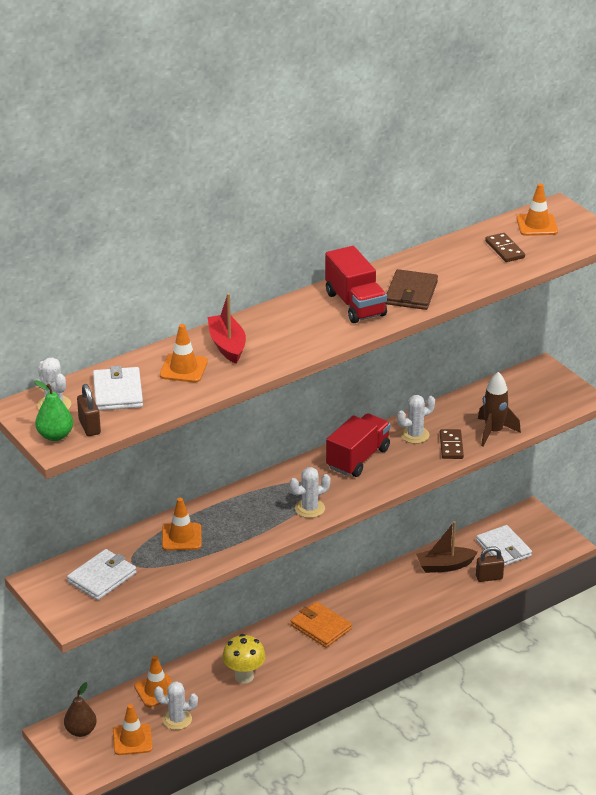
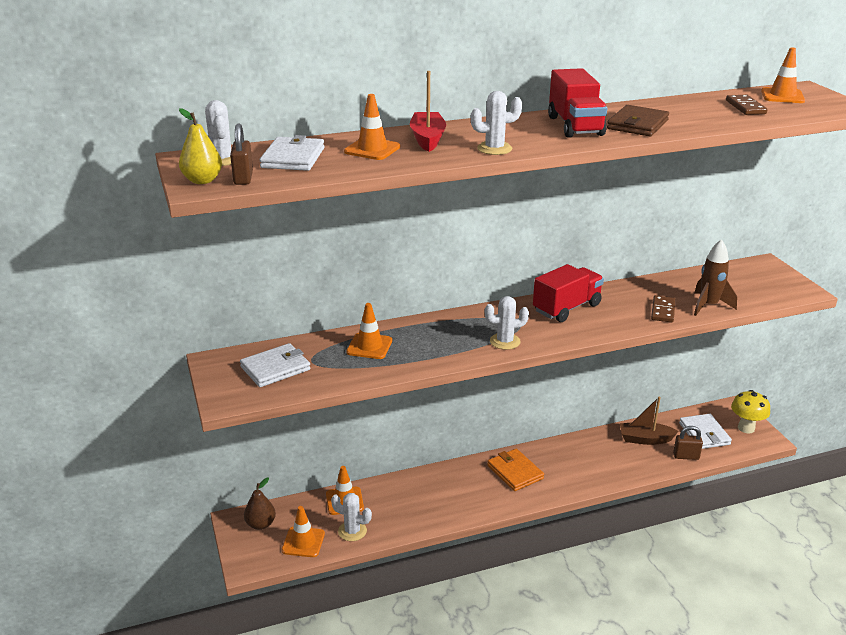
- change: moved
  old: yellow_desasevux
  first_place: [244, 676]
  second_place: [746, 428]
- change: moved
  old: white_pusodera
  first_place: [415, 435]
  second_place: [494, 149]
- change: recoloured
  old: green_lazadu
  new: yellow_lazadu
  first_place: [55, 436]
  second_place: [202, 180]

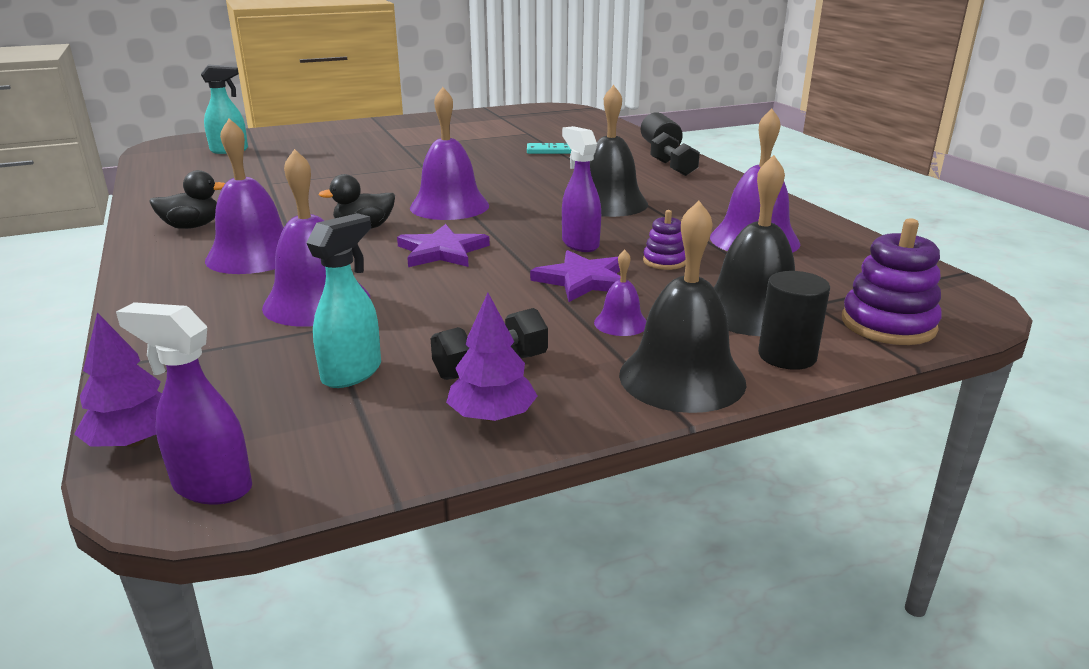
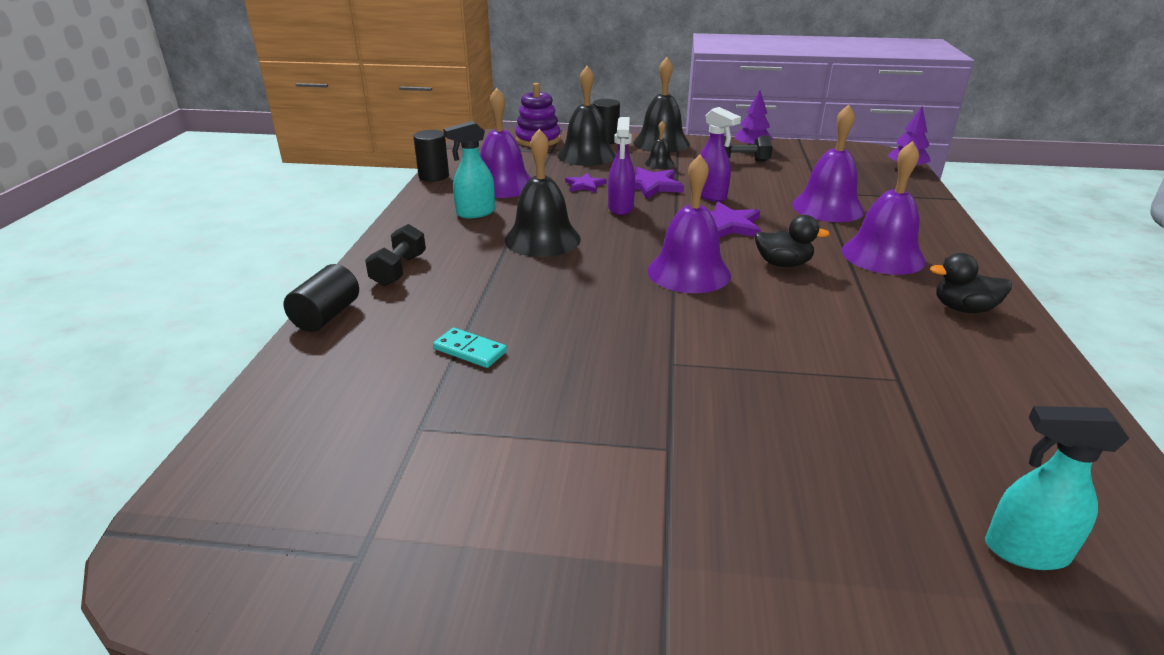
- change: added
  new: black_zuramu
  second_place: [434, 176]
- change: moved
  old: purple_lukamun
  first_place: [211, 486]
  second_place: [710, 196]
- change: moved
  old: turquoise_lukamun
  first_place: [352, 373]
  second_place: [475, 213]
- change: replaced
  old: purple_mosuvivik
  new: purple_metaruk
  first_place: [664, 261]
  second_place: [585, 185]
- change: recoloured
  old: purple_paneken
  new: black_paneken
  first_place: [621, 323]
  second_place: [659, 163]

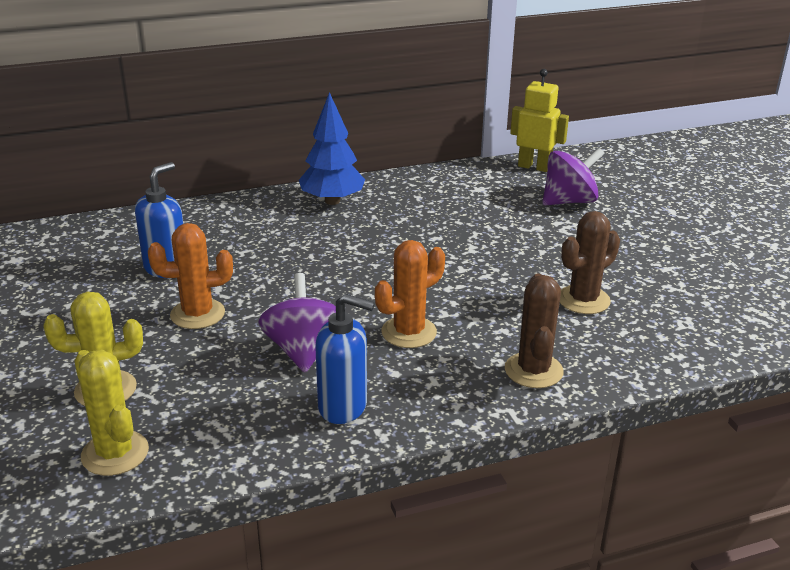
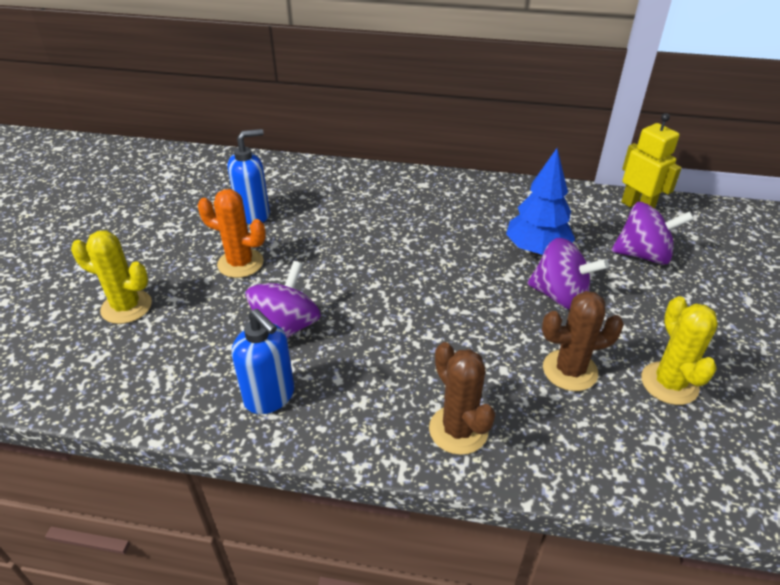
- change: removed
  old: orange_pusodera
  first_place: [409, 332]
- change: added
  new: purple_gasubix
  second_place: [560, 296]
- change: moved
  old: yellow_pusodera
  first_place: [115, 453]
  second_place: [669, 383]
- change: moved
  old: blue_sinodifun
  first_place: [332, 201]
  second_place: [537, 250]
- change: turned
  old: brown_pusodera
  first_place: [533, 370]
  second_place: [458, 430]
  degrees: -60

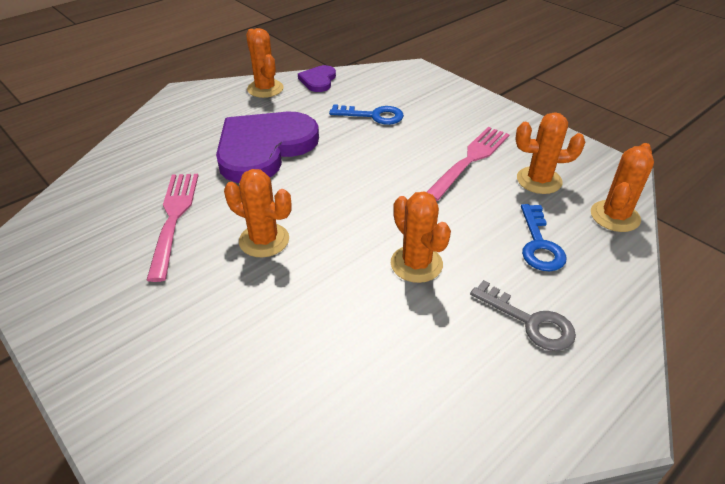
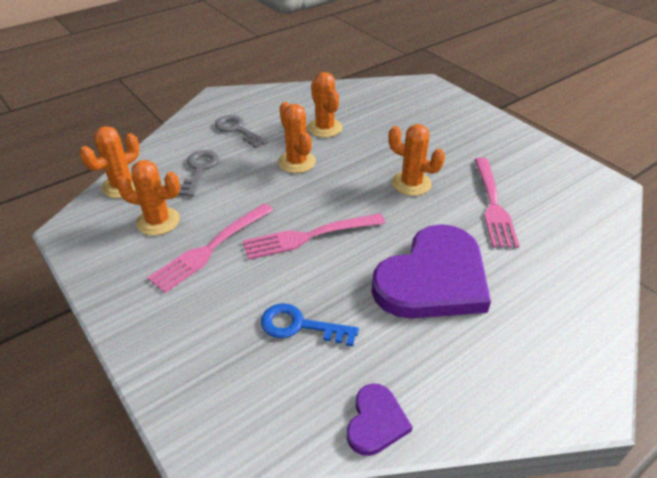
- change: added
  new: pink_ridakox
  second_place: [309, 236]
- change: moved
  old: orange_pusodera
  first_place: [265, 89]
  second_place: [324, 128]
- change: recoloured
  old: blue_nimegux
  new: grey_nimegux
  first_place: [539, 244]
  second_place: [199, 170]

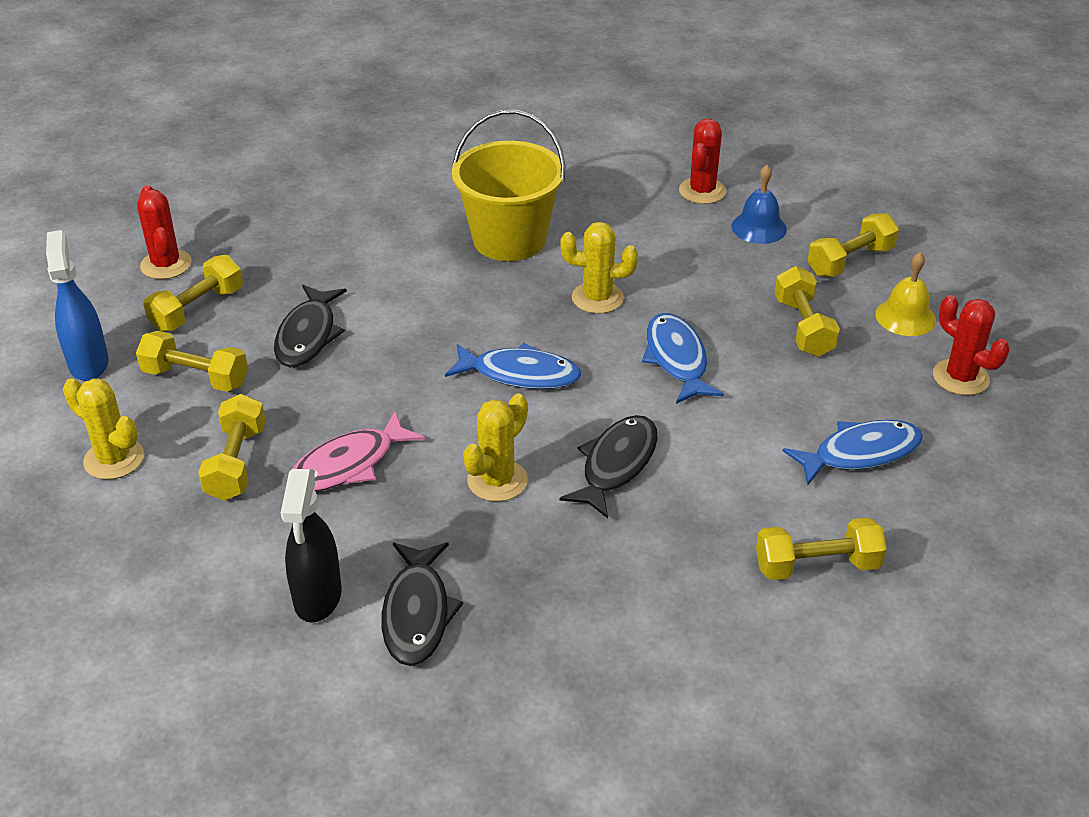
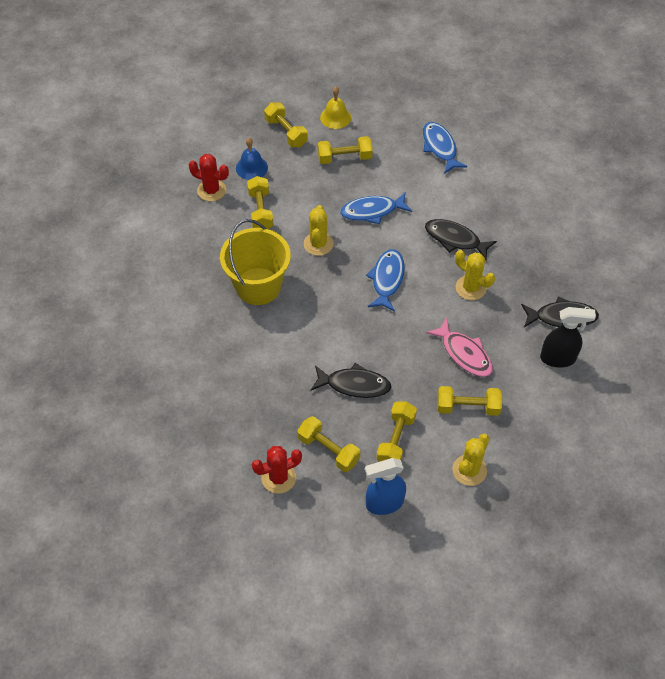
- change: removed
  old: red_pusodera
  first_place: [960, 377]
- change: moved
  old: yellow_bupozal
  first_place: [817, 565]
  second_place: [260, 211]

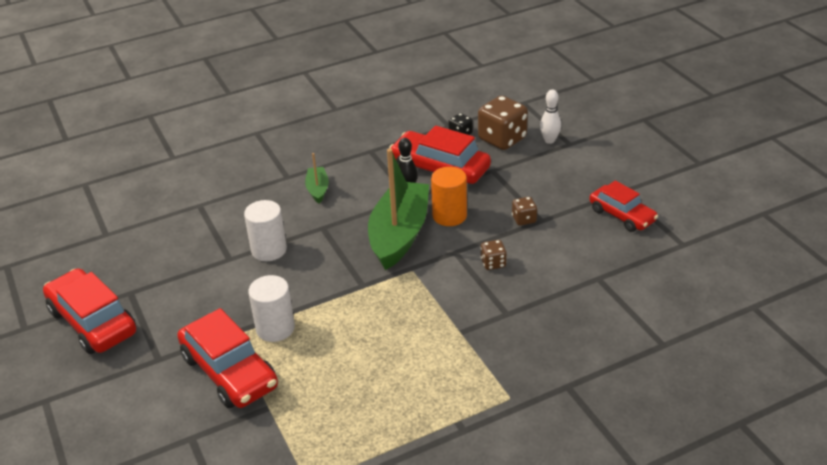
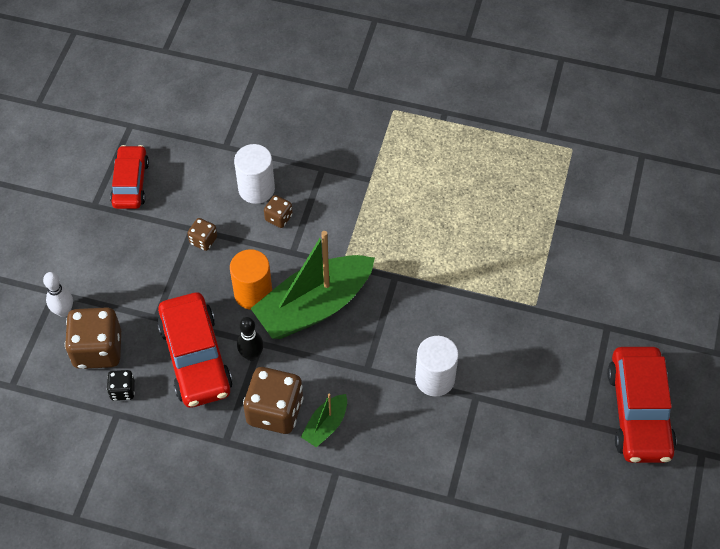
- change: removed
  old: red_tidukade
  first_place: [229, 372]
- change: added
  new: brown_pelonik
  second_place: [275, 411]
- change: moved
  old: white_zuramu
  first_place: [275, 328]
  second_place: [256, 189]

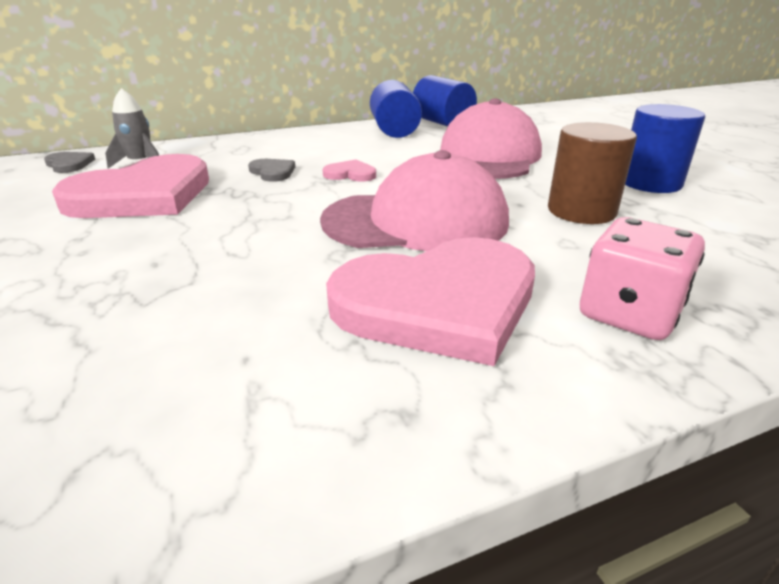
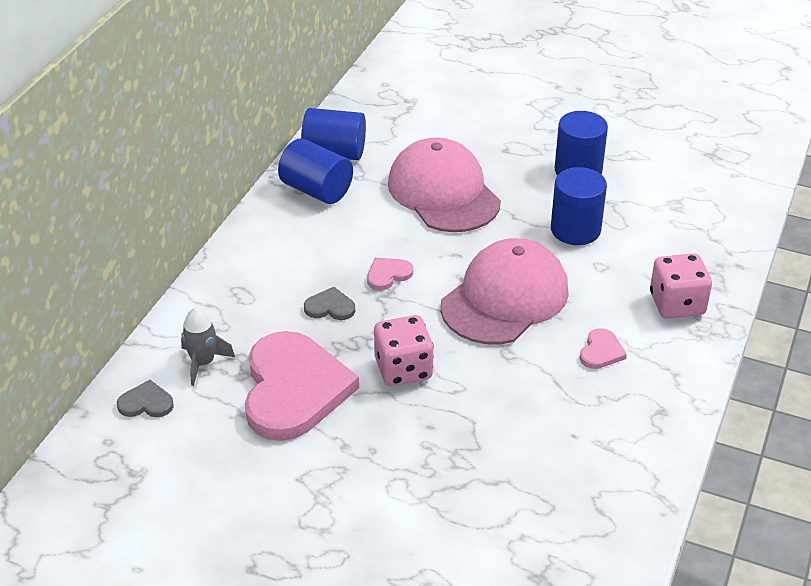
- change: added
  new: pink_pelonik
  second_place: [403, 369]
- change: recoloured
  old: brown_zuramu
  new: blue_zuramu
  first_place: [581, 211]
  second_place: [575, 230]
- change: resized
  old: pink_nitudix
  first_place: [439, 303]
  second_place: [601, 351]
  factor: 0.41

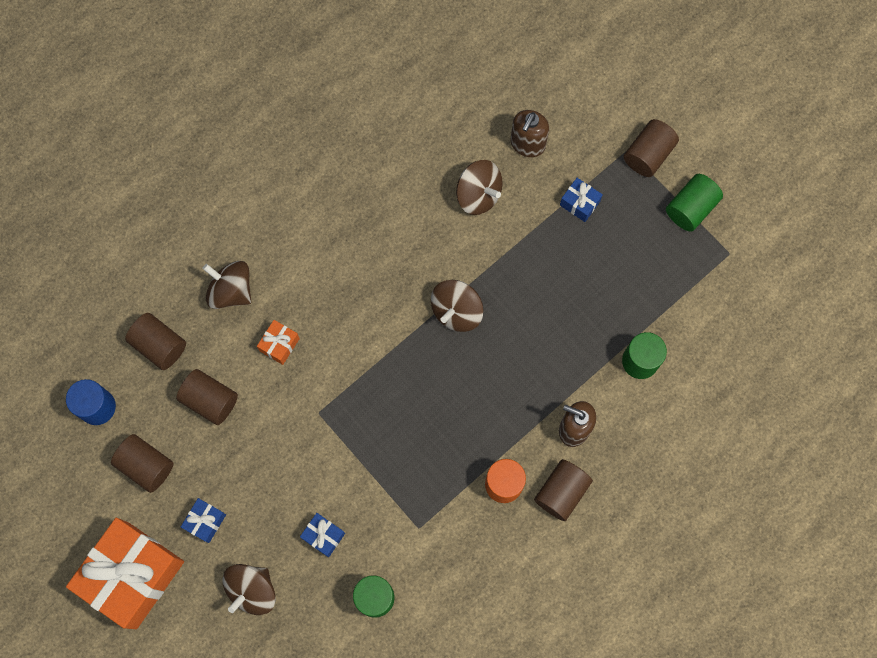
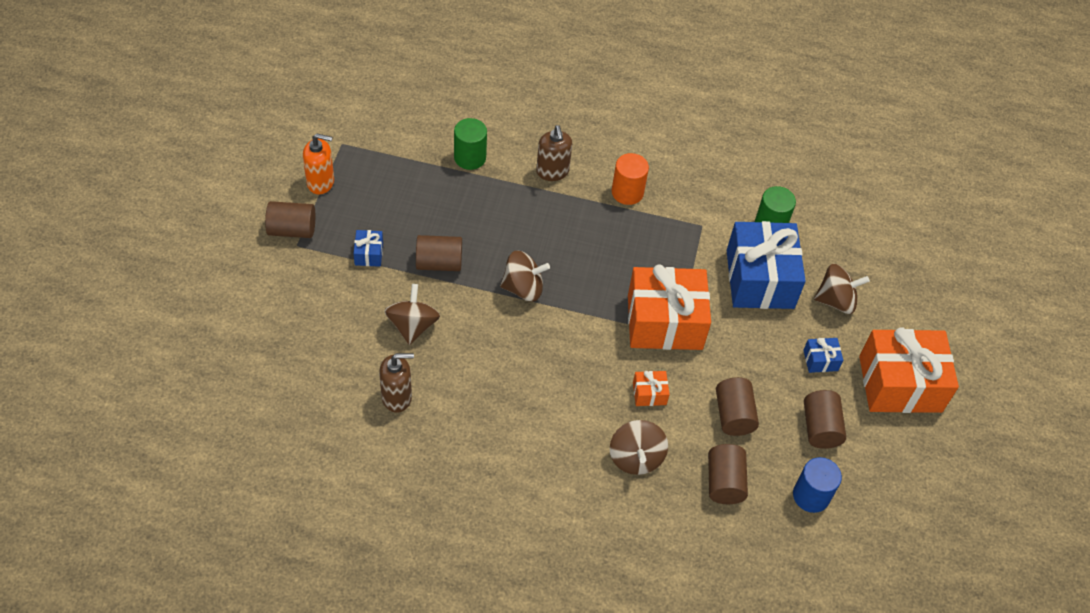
- change: added
  new: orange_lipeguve
  second_place: [664, 322]
- change: moved
  old: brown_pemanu
  first_place: [527, 144]
  second_place: [397, 397]
- change: moved
  old: brown_zuramu
  first_place: [561, 492]
  second_place: [439, 263]
- change: replaced
  old: green_zuramu
  new: orange_pemanu
  first_place: [690, 208]
  second_place: [321, 182]
- change: resized
  old: blue_lipeguve
  first_place: [323, 536]
  second_place: [760, 279]
  factor: 2.41

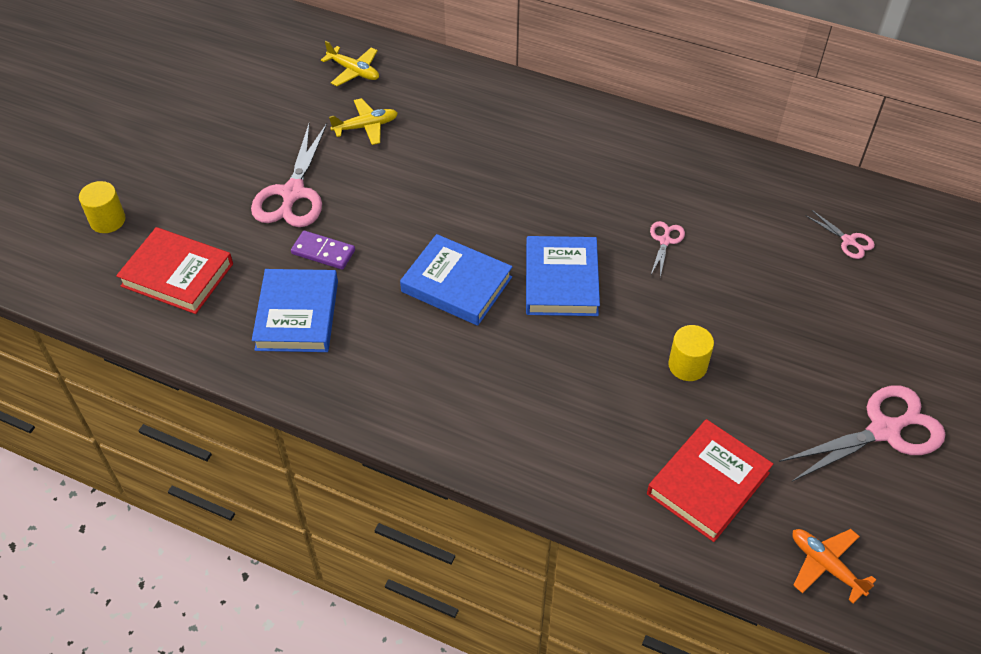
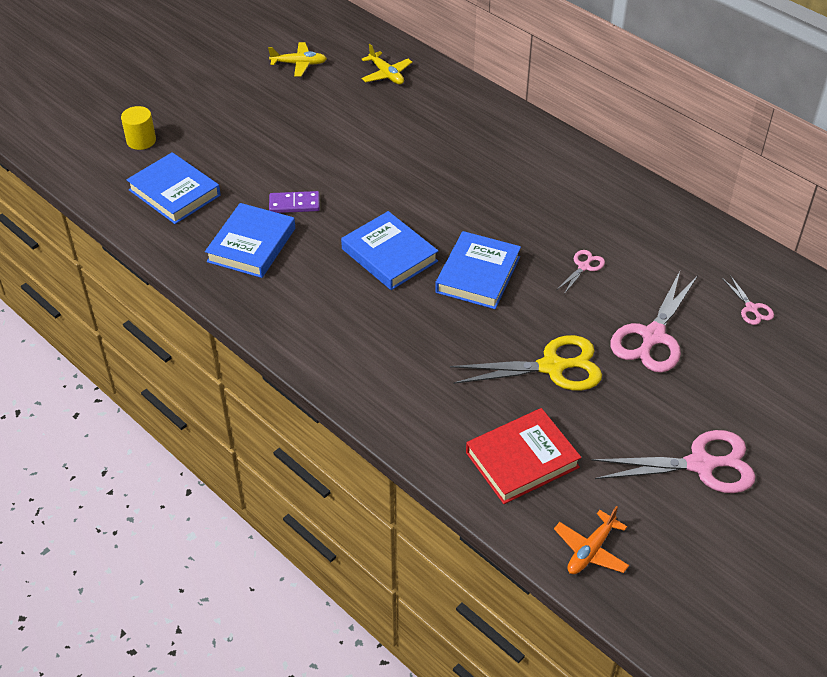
- change: moved
  old: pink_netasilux
  first_place: [293, 193]
  second_place: [652, 336]
- change: moved
  old: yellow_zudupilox
  first_place: [366, 126]
  second_place: [299, 64]
- change: replaced
  old: yellow_zuramu
  new: yellow_netasilux
  first_place: [687, 365]
  second_place: [552, 367]
- change: recoloured
  old: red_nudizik
  new: blue_nudizik
  first_place: [177, 275]
  second_place: [174, 193]
- change: turned
  old: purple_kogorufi
  first_place: [323, 252]
  second_place: [294, 204]
  degrees: -45
- change: turned
  old: orange_zudupilox
  first_place: [825, 565]
  second_place: [590, 550]
  degrees: -120

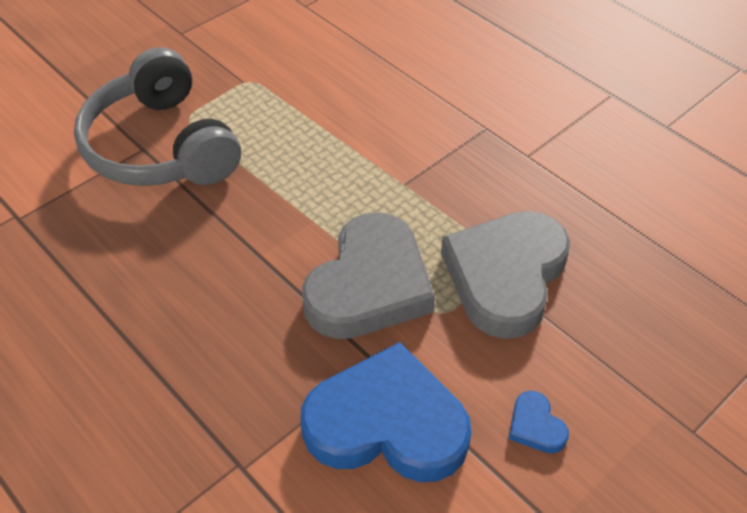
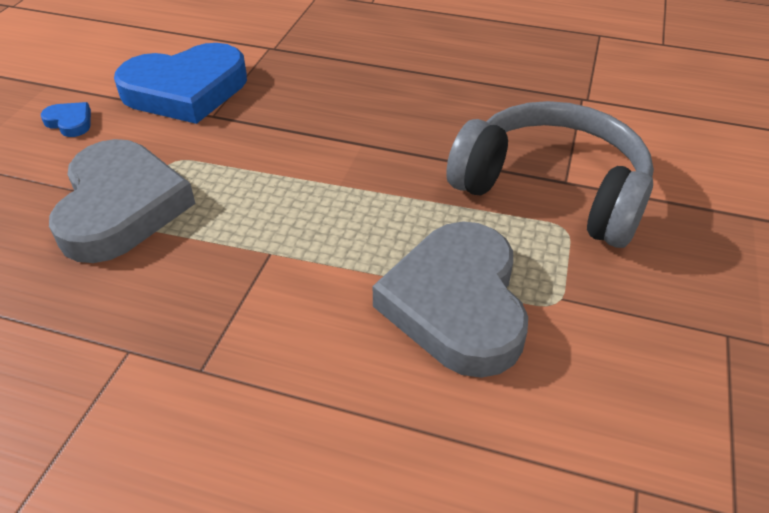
- change: moved
  old: grey_nitudix
  first_place: [369, 285]
  second_place: [457, 304]

